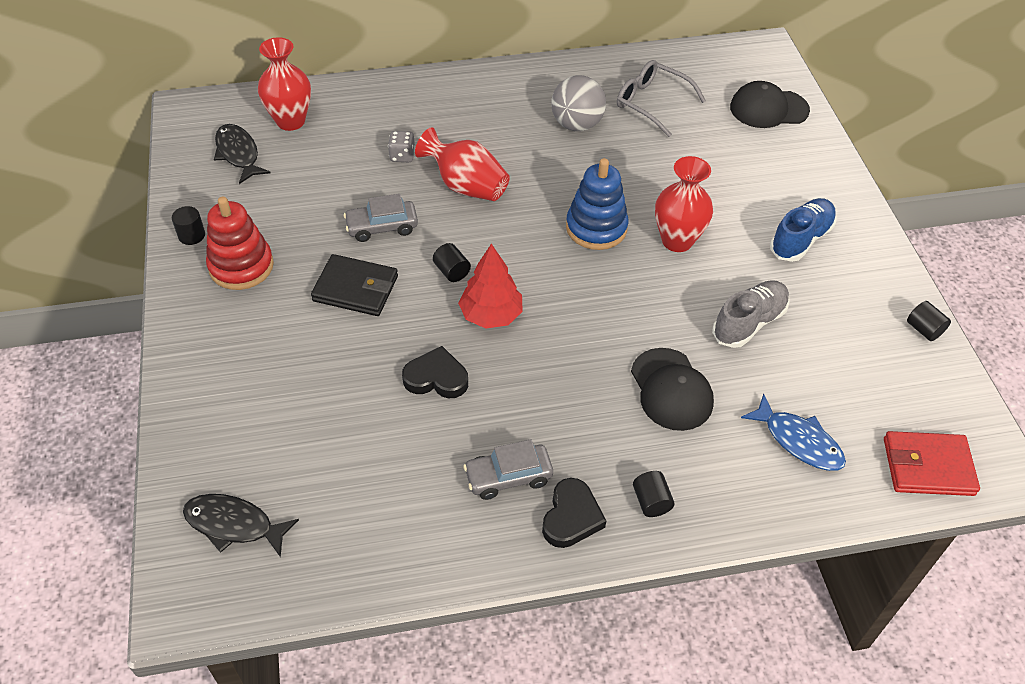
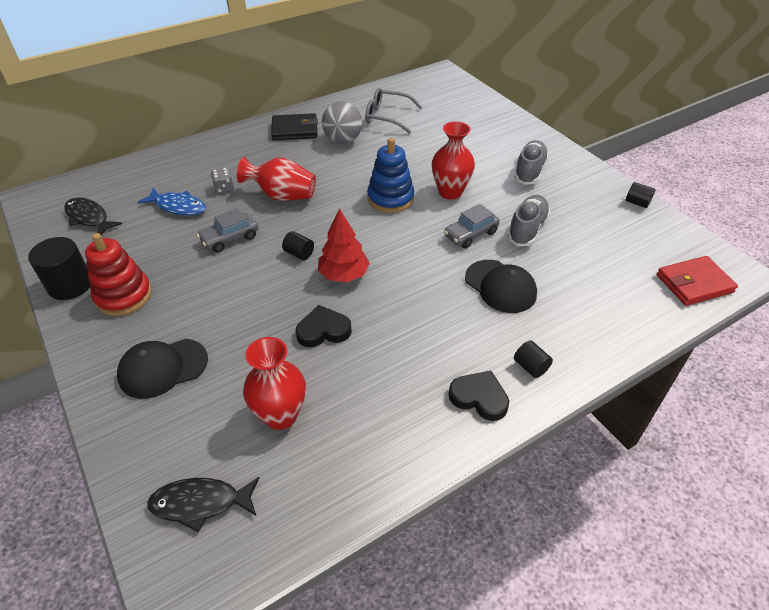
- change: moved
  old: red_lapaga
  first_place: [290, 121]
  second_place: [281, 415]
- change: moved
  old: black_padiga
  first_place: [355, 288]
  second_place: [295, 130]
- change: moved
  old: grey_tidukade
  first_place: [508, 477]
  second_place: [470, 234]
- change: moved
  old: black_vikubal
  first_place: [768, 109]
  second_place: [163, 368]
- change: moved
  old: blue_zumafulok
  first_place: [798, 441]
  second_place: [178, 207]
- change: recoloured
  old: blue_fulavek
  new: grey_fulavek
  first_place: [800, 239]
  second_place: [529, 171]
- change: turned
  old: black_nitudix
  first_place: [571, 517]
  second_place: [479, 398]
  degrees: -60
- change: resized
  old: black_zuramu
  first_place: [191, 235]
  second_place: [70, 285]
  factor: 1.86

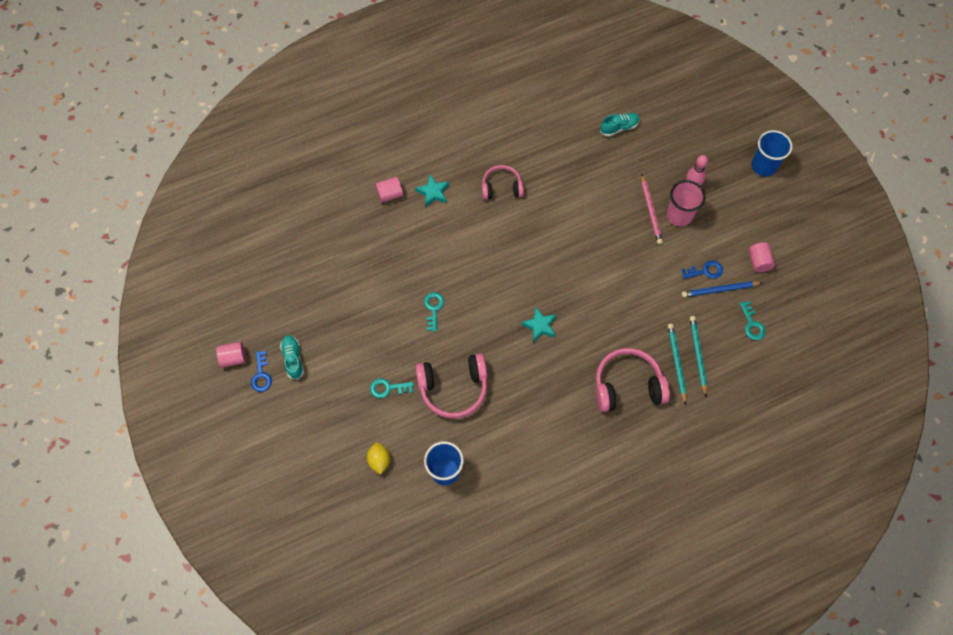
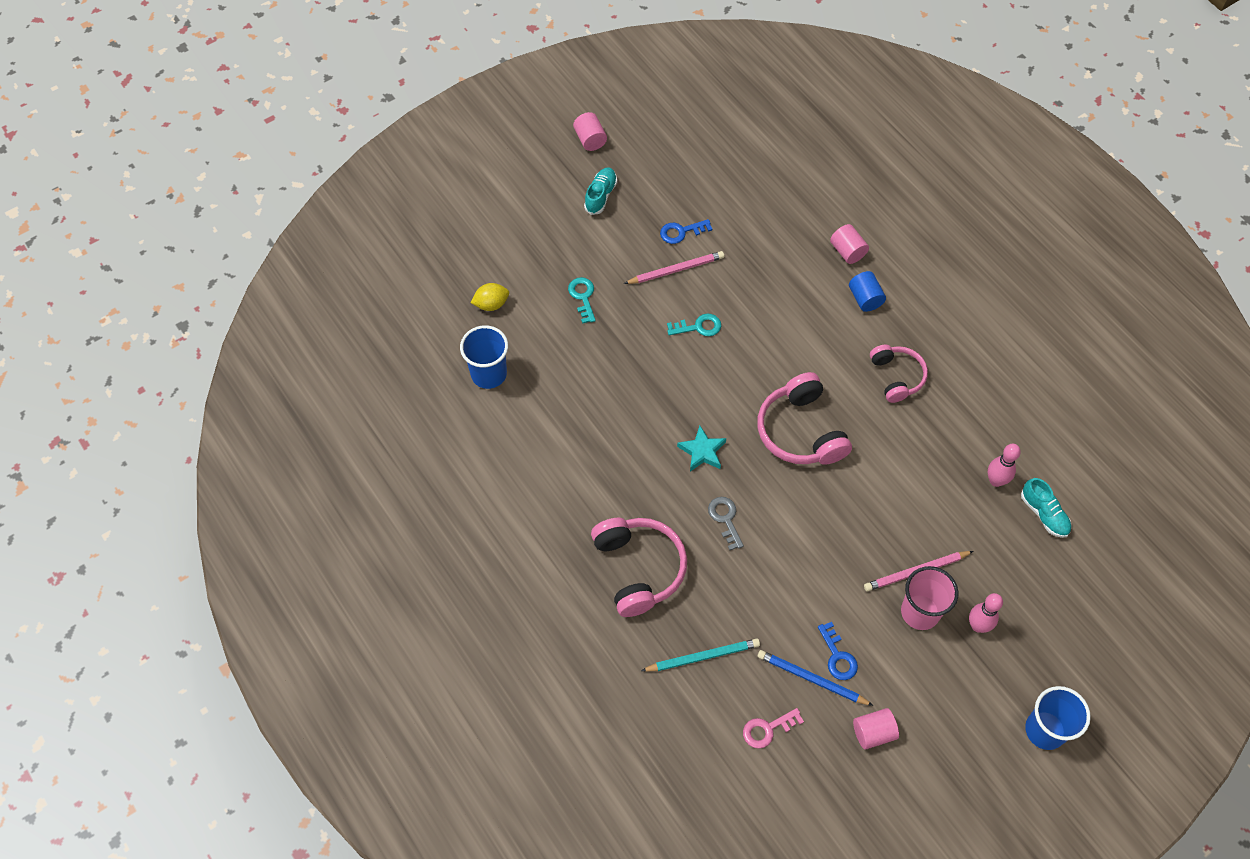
- change: removed
  old: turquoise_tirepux
  first_place: [676, 363]
- change: added
  new: pink_tirepux
  second_place: [676, 270]
- change: added
  new: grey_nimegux
  second_place: [725, 519]
- change: added
  new: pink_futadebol
  second_place: [996, 481]
- change: moved
  old: blue_nimegux
  first_place: [261, 375]
  second_place: [681, 232]
- change: moved
  old: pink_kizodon
  first_place: [453, 388]
  second_place: [800, 431]
- change: replaced
  old: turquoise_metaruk
  new: blue_zuramu
  first_place: [433, 192]
  second_place: [865, 298]
- change: recoloured
  old: turquoise_nimegux
  new: pink_nimegux
  first_place: [752, 324]
  second_place: [767, 729]
- change: turned
  old: turquoise_fulavek
  first_place: [293, 359]
  second_place: [600, 195]
  degrees: -45
- change: turned
  old: blue_tirepux
  first_place: [720, 290]
  second_place: [812, 679]
  degrees: -45

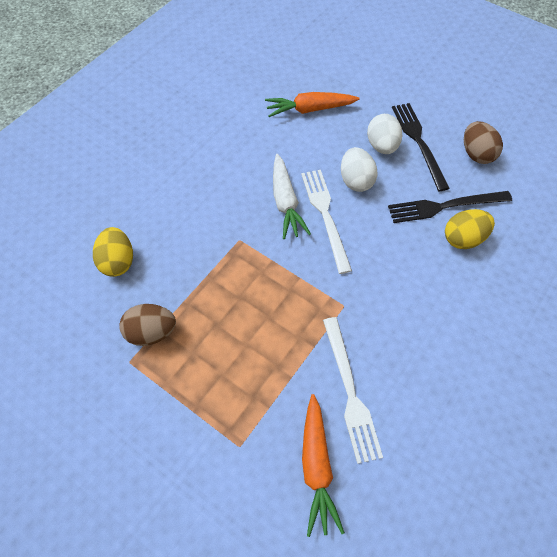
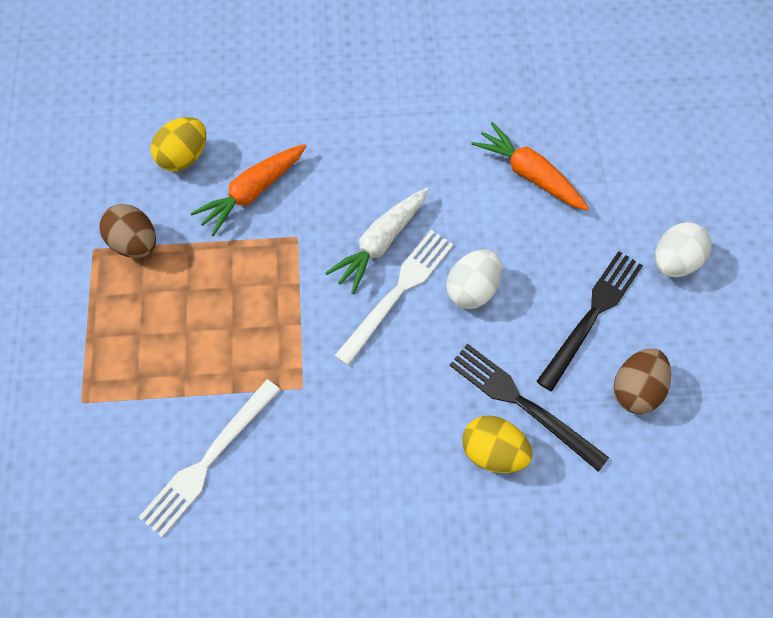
- change: moved
  old: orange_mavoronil
  first_place: [316, 466]
  second_place: [252, 192]
- change: moved
  old: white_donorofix
  first_place: [382, 146]
  second_place: [674, 261]

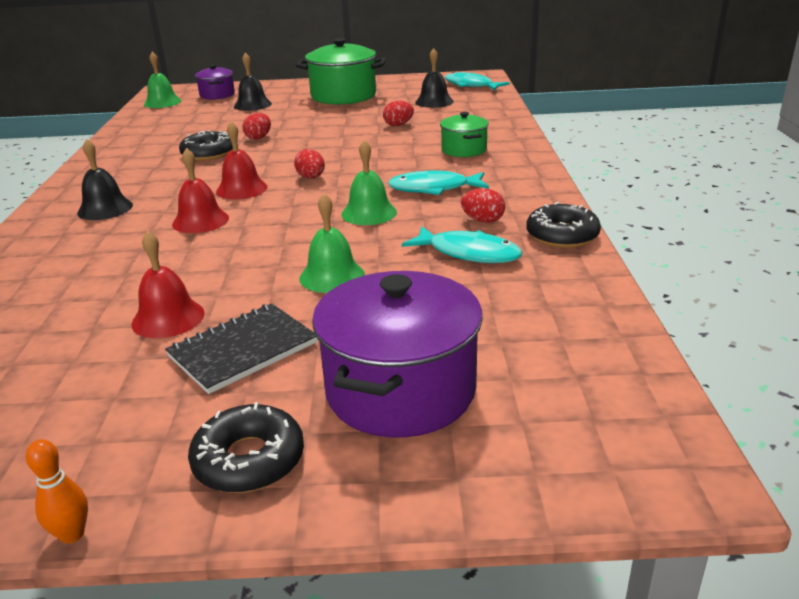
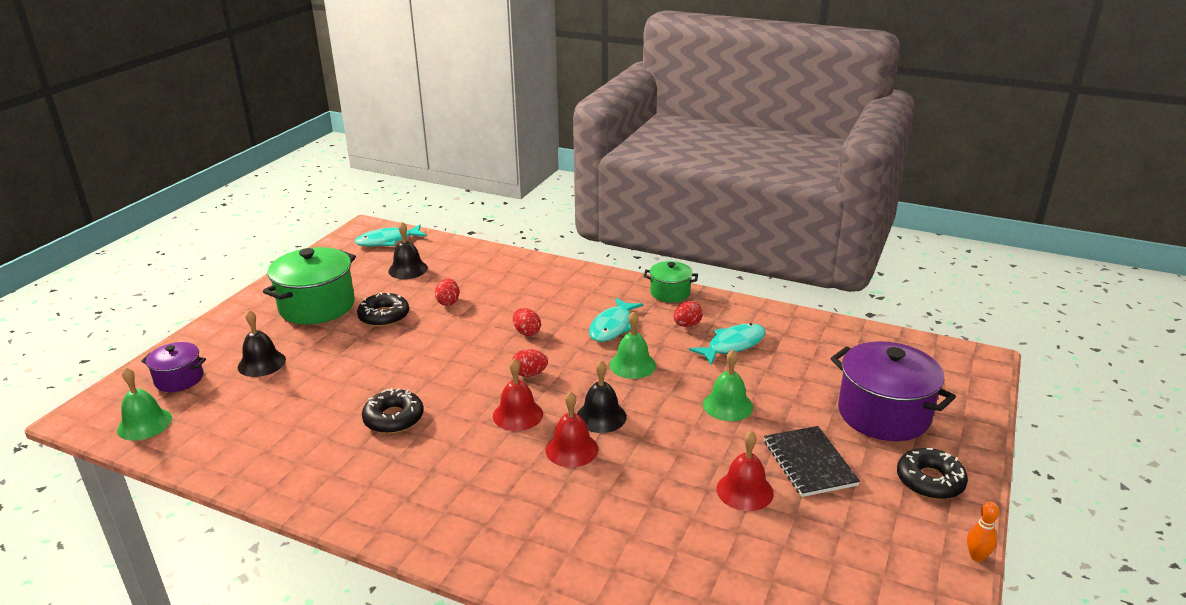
- change: moved
  old: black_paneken
  first_place: [105, 209]
  second_place: [601, 416]
- change: moved
  old: red_donorofix
  first_place: [258, 138]
  second_place: [527, 332]
- change: moved
  old: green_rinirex
  first_place: [464, 150]
  second_place: [670, 293]
- change: moved
  old: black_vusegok
  first_place: [562, 235]
  second_place: [384, 316]

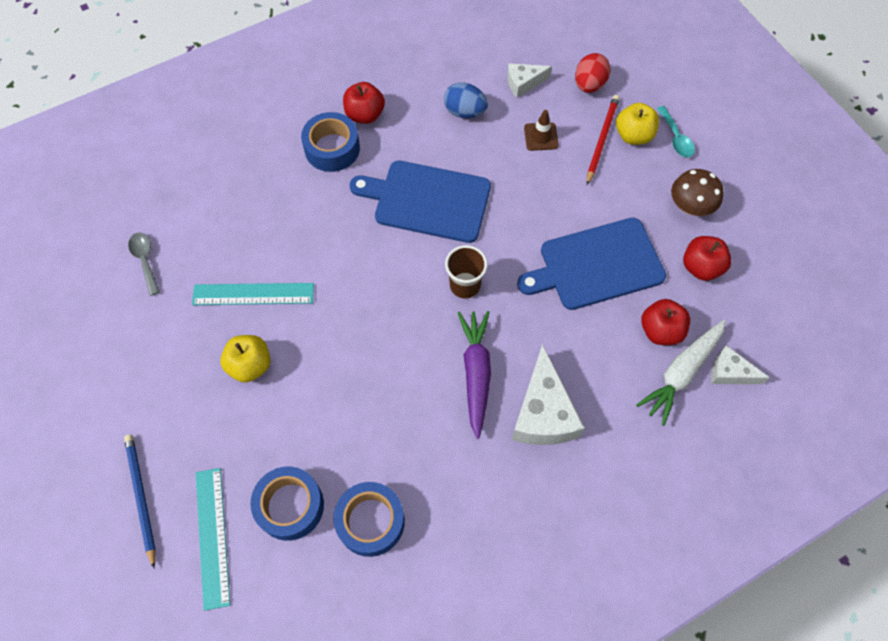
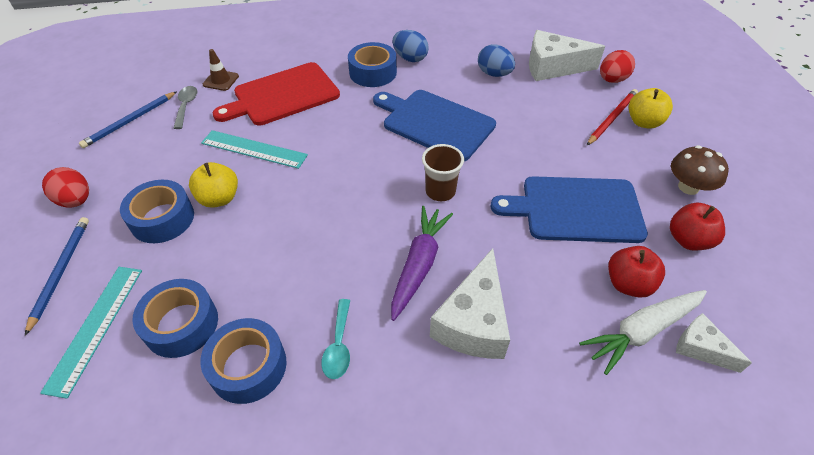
- change: added
  new: red_donorofix
  second_place: [76, 200]
- change: added
  new: blue_tirepux
  second_place: [130, 121]
- change: added
  new: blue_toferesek
  second_place: [162, 219]
- change: added
  new: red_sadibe
  second_place: [282, 95]
- change: moved
  old: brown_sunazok
  first_place: [541, 136]
  second_place: [221, 80]
- change: moved
  old: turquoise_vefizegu
  first_place: [675, 138]
  second_place: [338, 345]
- change: replaced
  old: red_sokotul
  new: blue_donorofix
  first_place: [365, 115]
  second_place: [410, 58]
- change: resized
  old: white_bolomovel
  first_place: [523, 83]
  second_place: [553, 67]
  factor: 1.79

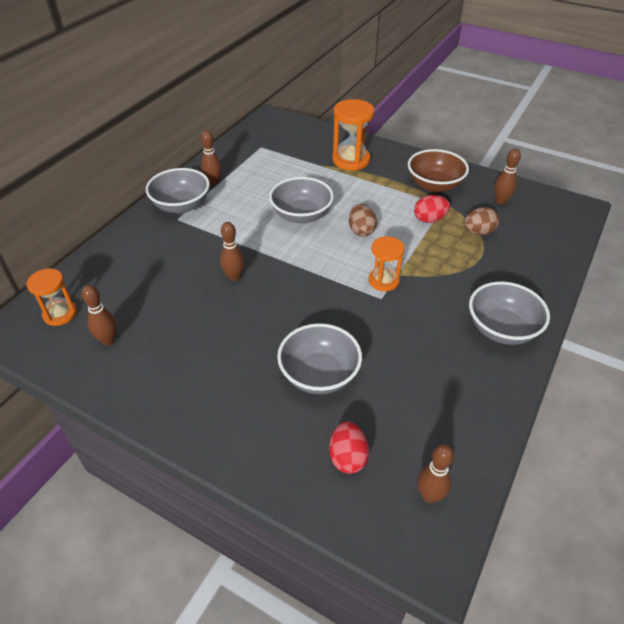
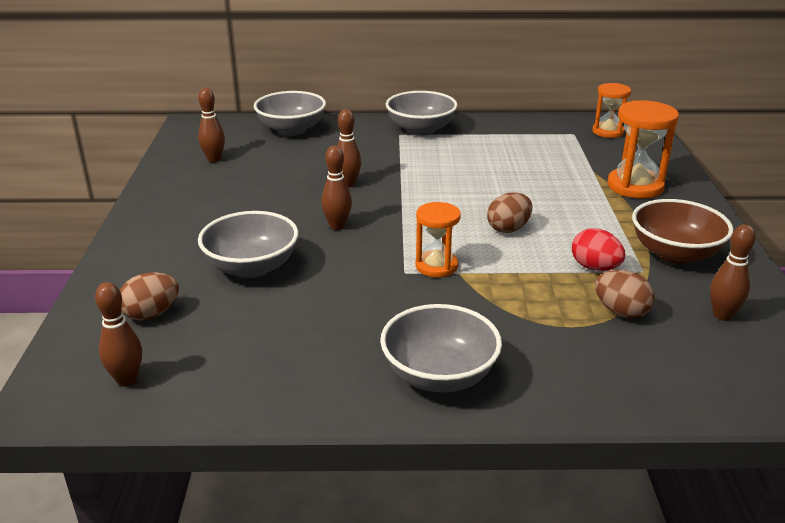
- change: moved
  old: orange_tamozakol
  first_place: [60, 314]
  second_place: [608, 132]
- change: moved
  old: brown_futadebol
  first_place: [213, 182]
  second_place: [337, 226]
- change: moved
  old: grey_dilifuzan
  first_place: [301, 215]
  second_place: [291, 130]
- change: recoloured
  old: red_donorofix
  new: brown_donorofix
  first_place: [347, 457]
  second_place: [151, 314]

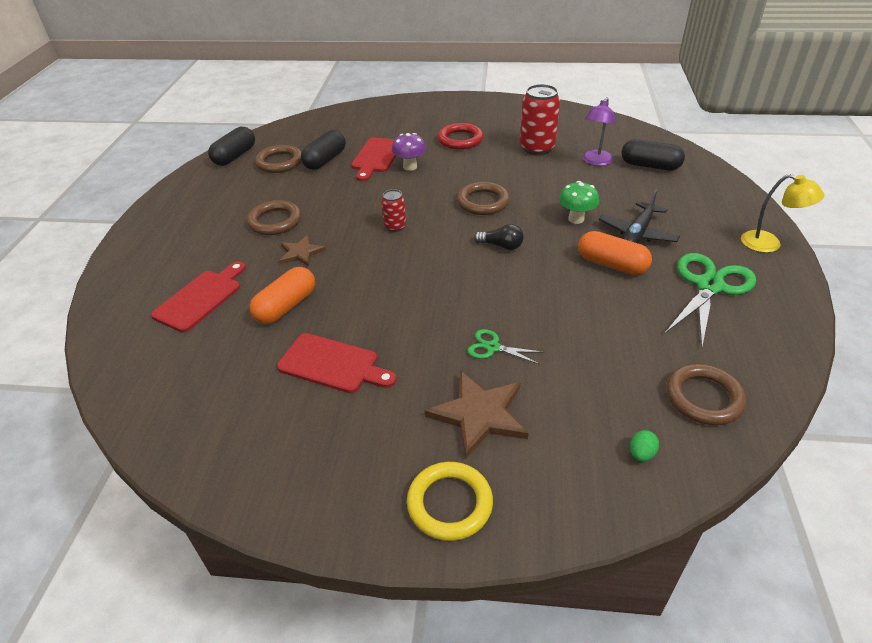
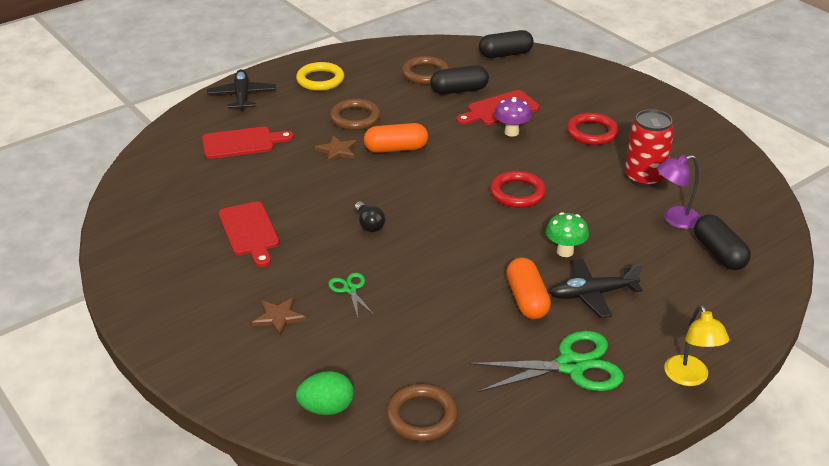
- change: removed
  old: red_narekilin
  first_place: [395, 226]
- change: added
  new: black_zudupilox
  second_place: [242, 96]
- change: moved
  old: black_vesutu
  first_place: [235, 156]
  second_place: [505, 54]
- change: moved
  old: orange_vesutu
  first_place: [286, 306]
  second_place: [396, 149]
- change: moved
  old: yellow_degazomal
  first_place: [450, 503]
  second_place: [320, 80]
- change: moved
  old: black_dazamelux
  first_place: [501, 246]
  second_place: [369, 224]
- change: recoloured
  old: brown_degazomal
  new: red_degazomal
  first_place: [483, 202]
  second_place: [517, 193]
- change: resized
  old: brown_metaruk
  first_place: [479, 414]
  second_place: [278, 317]
  factor: 0.6
- change: resized
  old: green_donorofix
  first_place: [641, 454]
  second_place: [326, 408]
  factor: 1.83

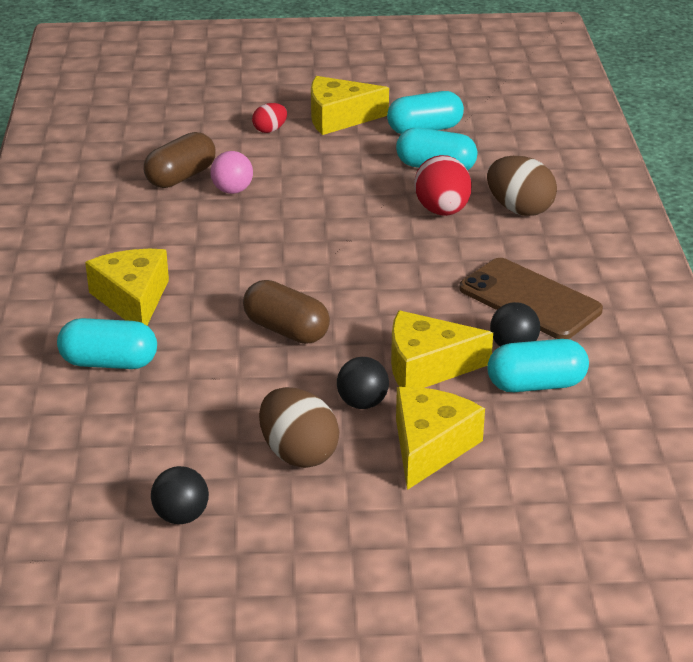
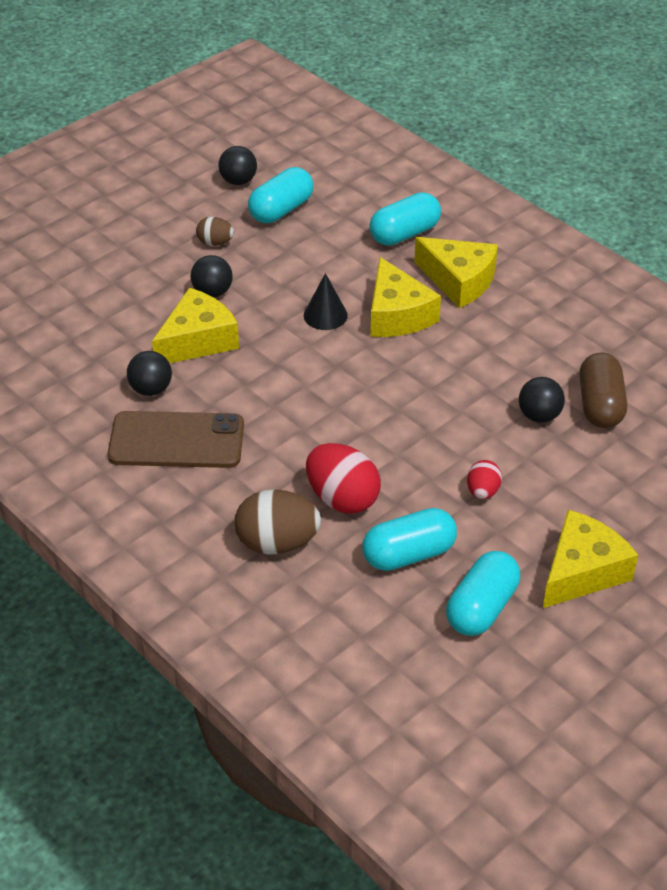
- change: moved
  old: red_donorofix
  first_place: [270, 130]
  second_place: [482, 491]
- change: moved
  old: yellow_bolomovel
  first_place: [430, 446]
  second_place: [397, 315]
- change: moved
  old: turquoise_vesutu
  first_place: [536, 384]
  second_place: [281, 210]
- change: replaced
  old: brown_vesutu
  new: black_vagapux
  first_place: [286, 330]
  second_place: [325, 315]
- change: recoloured
  old: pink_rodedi
  new: black_rodedi
  first_place: [232, 190]
  second_place: [539, 416]
- change: resized
  old: brown_donorofix
  first_place: [298, 453]
  second_place: [215, 243]
  factor: 0.55

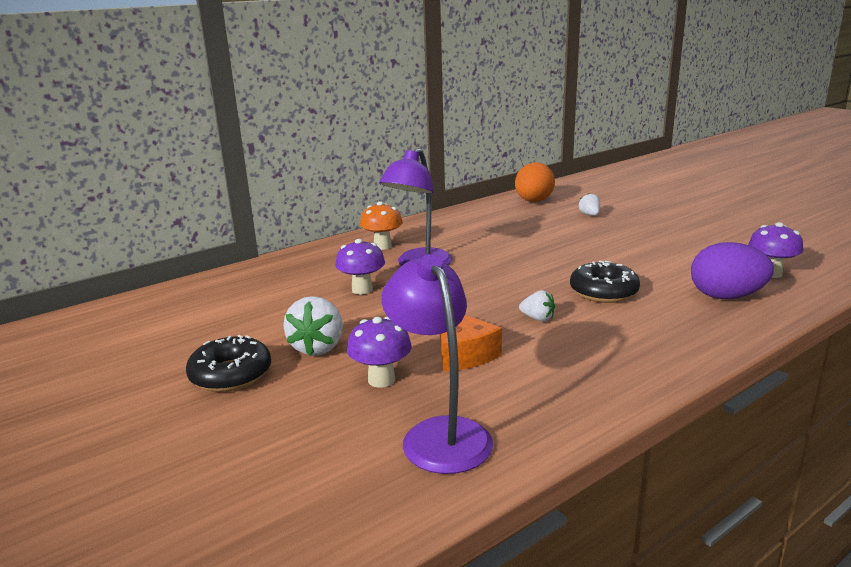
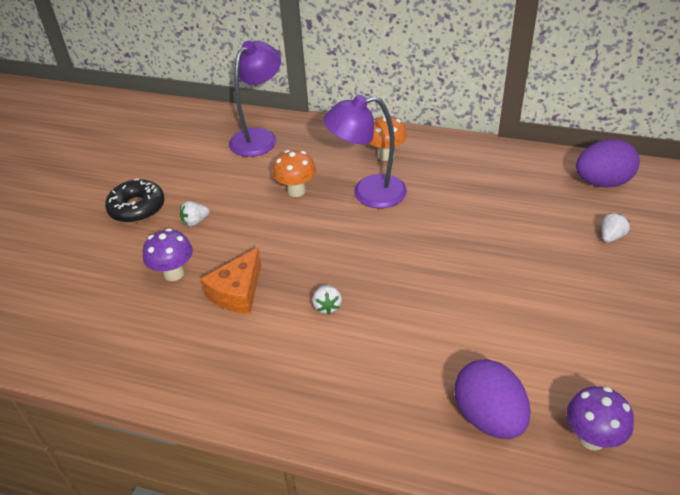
- change: removed
  old: black_vusegok
  first_place: [603, 292]
- change: moved
  old: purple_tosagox
  first_place: [439, 434]
  second_place: [259, 137]
- change: recoloured
  old: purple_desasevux
  new: orange_desasevux
  first_place: [362, 290]
  second_place: [296, 191]
- change: recoloured
  old: orange_donorofix
  new: purple_donorofix
  first_place: [533, 201]
  second_place: [602, 182]
- change: resized
  old: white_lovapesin
  first_place: [318, 347]
  second_place: [195, 221]
  factor: 0.56

